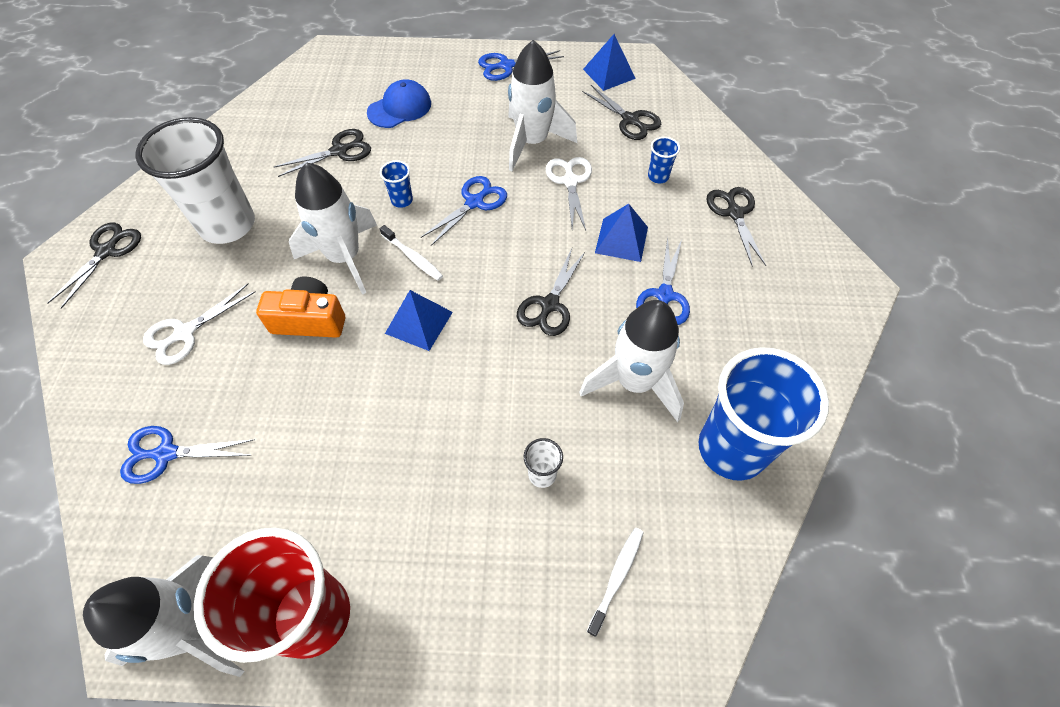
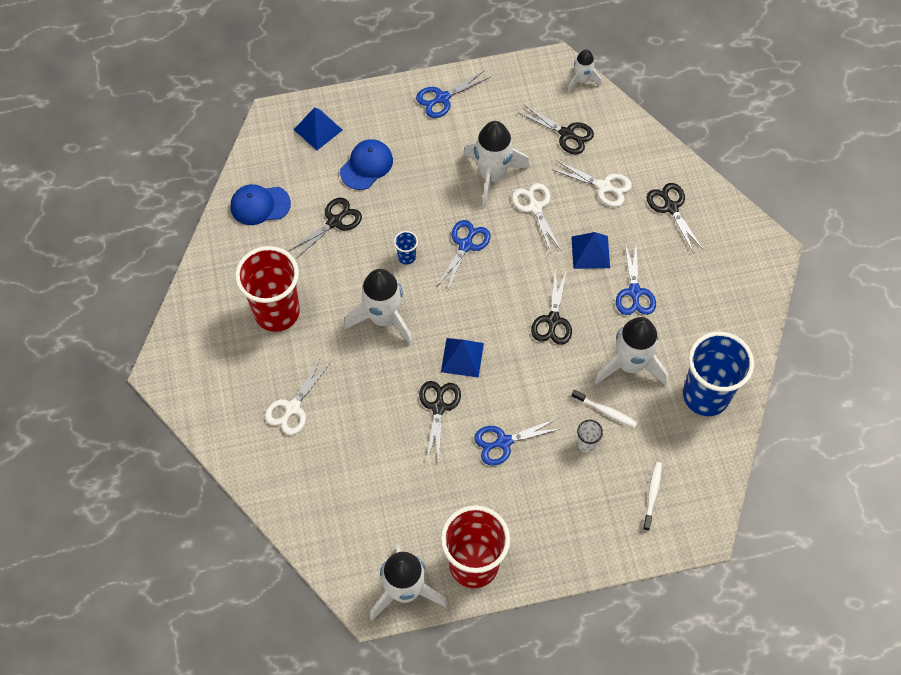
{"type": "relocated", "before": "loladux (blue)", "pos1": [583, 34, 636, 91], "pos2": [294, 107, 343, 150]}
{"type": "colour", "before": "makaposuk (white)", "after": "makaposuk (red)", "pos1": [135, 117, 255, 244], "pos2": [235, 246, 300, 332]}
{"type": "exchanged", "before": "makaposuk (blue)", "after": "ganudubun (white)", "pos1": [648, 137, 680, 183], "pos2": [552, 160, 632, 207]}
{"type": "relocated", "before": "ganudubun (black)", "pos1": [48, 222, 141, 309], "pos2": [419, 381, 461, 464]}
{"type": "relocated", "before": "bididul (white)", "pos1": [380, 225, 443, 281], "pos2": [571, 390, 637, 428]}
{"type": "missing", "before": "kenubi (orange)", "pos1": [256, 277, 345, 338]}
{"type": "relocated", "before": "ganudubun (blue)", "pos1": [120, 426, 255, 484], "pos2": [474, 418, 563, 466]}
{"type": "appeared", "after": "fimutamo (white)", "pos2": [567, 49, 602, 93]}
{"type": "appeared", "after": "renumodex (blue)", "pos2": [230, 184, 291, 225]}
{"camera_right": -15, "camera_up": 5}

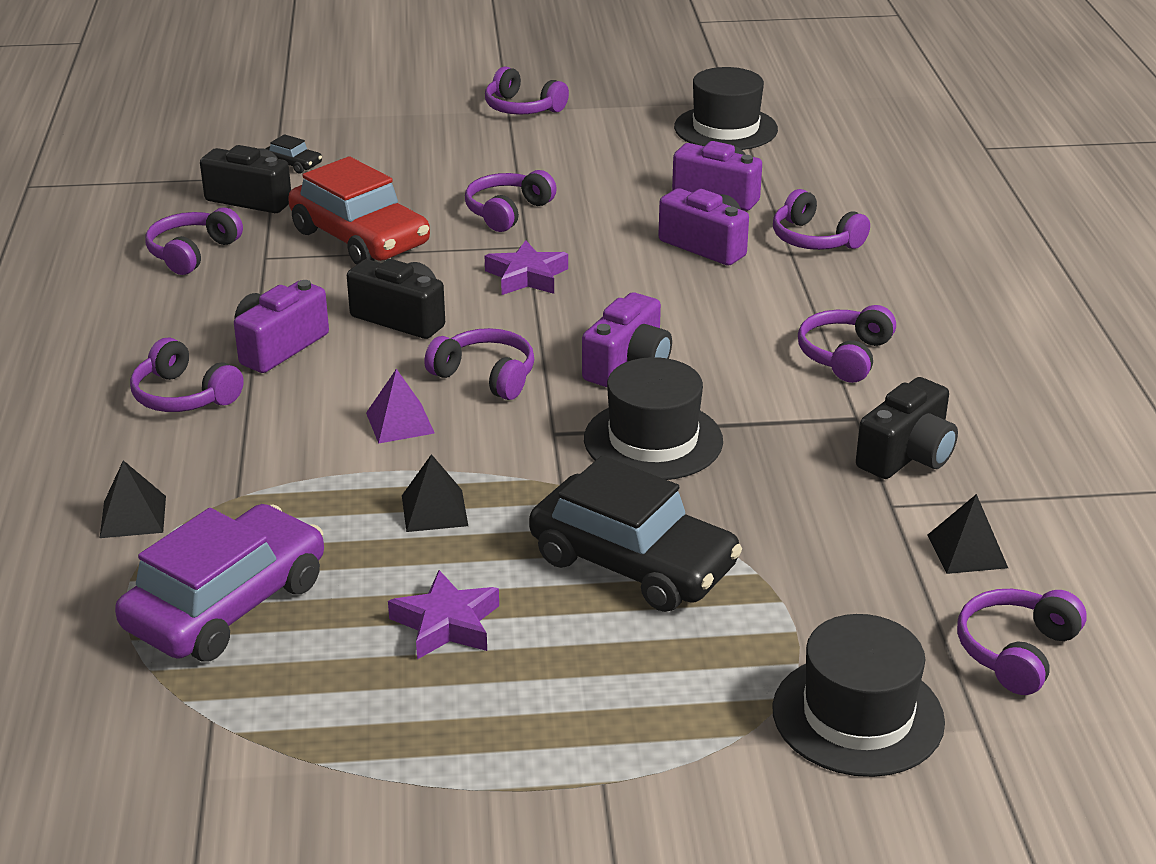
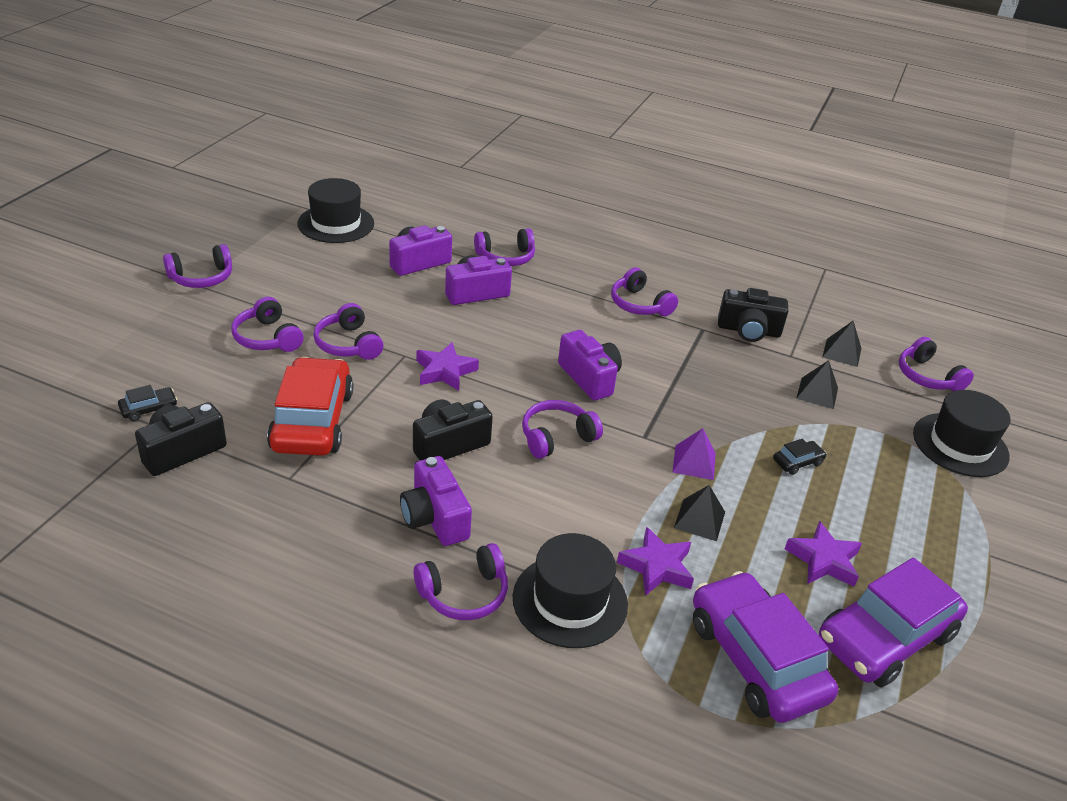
{"type": "spun", "before": "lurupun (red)", "pos1": [288, 156, 430, 265], "pos2": [267, 357, 353, 456], "turn": -75}
{"type": "relocated", "before": "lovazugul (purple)", "pos1": [145, 208, 243, 275], "pos2": [231, 297, 304, 352]}
{"type": "relocated", "before": "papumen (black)", "pos1": [584, 357, 723, 480], "pos2": [513, 533, 628, 648]}
{"type": "relocated", "before": "loladux (purple)", "pos1": [366, 369, 435, 444], "pos2": [672, 428, 716, 480]}
{"type": "spun", "before": "kenubi (black)", "pos1": [856, 377, 958, 479], "pos2": [718, 288, 788, 342], "turn": 120}
{"type": "size", "before": "lurupun (black)", "pos1": [529, 456, 742, 612], "pos2": [773, 439, 827, 475], "scale": 0.41}
{"type": "relocated", "before": "loladux (black)", "pos1": [100, 460, 166, 538], "pos2": [796, 360, 838, 409]}
{"type": "appeared", "after": "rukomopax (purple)", "pos2": [617, 527, 694, 596]}
{"type": "appeared", "after": "lurupun (purple)", "pos2": [819, 557, 968, 687]}
{"camera_right": -65, "camera_up": 5}

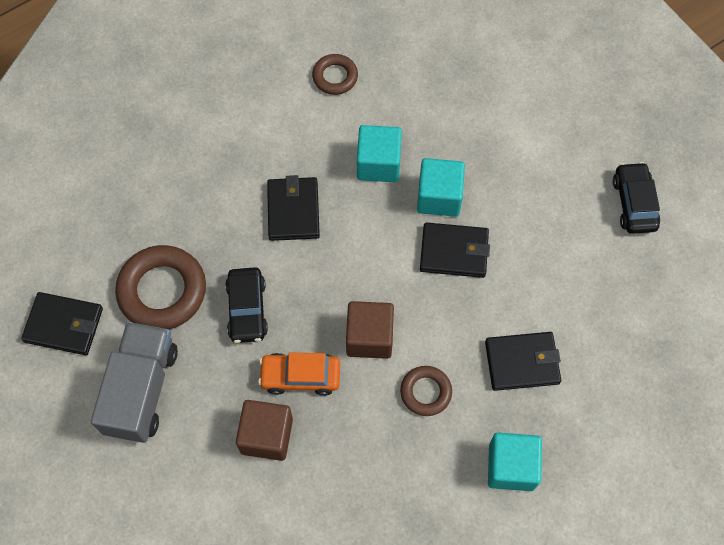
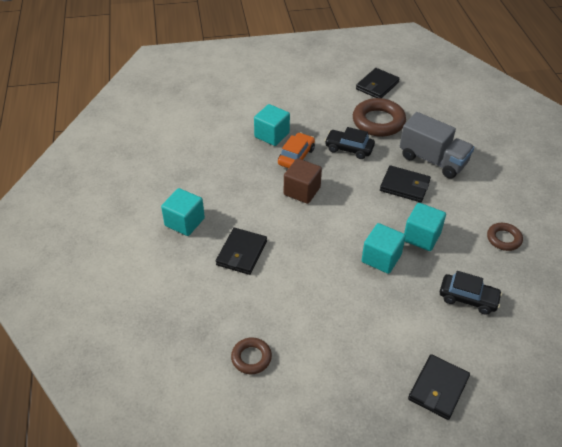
{"type": "relocated", "before": "lurupun (black)", "pos1": [613, 162, 660, 234], "pos2": [440, 271, 502, 315]}
{"type": "relocated", "before": "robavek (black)", "pos1": [420, 222, 490, 278], "pos2": [408, 354, 470, 420]}
{"type": "relocated", "before": "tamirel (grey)", "pos1": [91, 322, 178, 443], "pos2": [400, 112, 474, 179]}
{"type": "relocated", "before": "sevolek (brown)", "pos1": [400, 366, 452, 416], "pos2": [231, 337, 272, 374]}
{"type": "colour", "before": "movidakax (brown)", "after": "movidakax (turquoise)", "pos1": [236, 400, 293, 461], "pos2": [254, 104, 290, 146]}
{"camera_right": 115, "camera_up": -20}

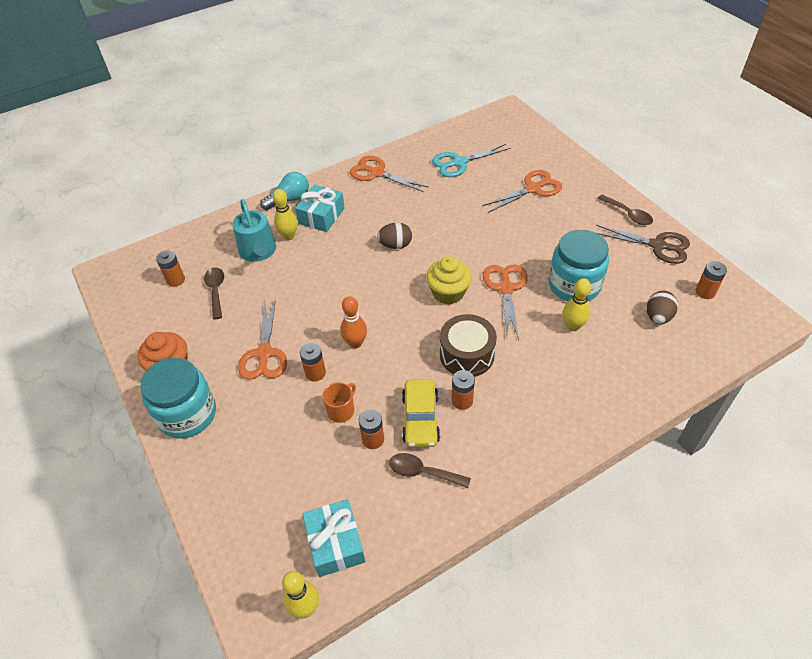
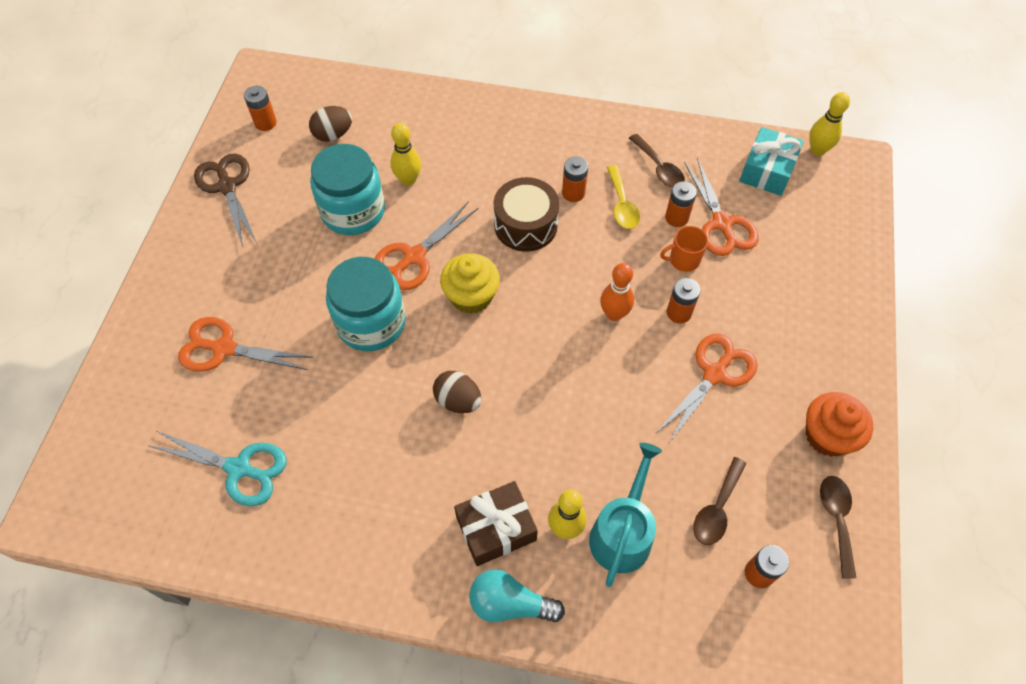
{"type": "relocated", "before": "ganudubun (orange)", "pos1": [350, 156, 429, 192], "pos2": [684, 158, 758, 256]}
{"type": "colour", "before": "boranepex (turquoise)", "after": "boranepex (brown)", "pos1": [295, 185, 345, 232], "pos2": [454, 481, 538, 566]}
{"type": "relocated", "before": "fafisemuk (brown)", "pos1": [597, 195, 653, 225], "pos2": [820, 476, 856, 578]}
{"type": "relocated", "before": "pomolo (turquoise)", "pos1": [140, 357, 216, 438], "pos2": [326, 257, 406, 351]}
{"type": "exchanged", "before": "lurupun (yellow)", "after": "fafisemuk (yellow)", "pos1": [402, 379, 440, 448], "pos2": [607, 165, 640, 229]}
{"camera_right": -140, "camera_up": 10}

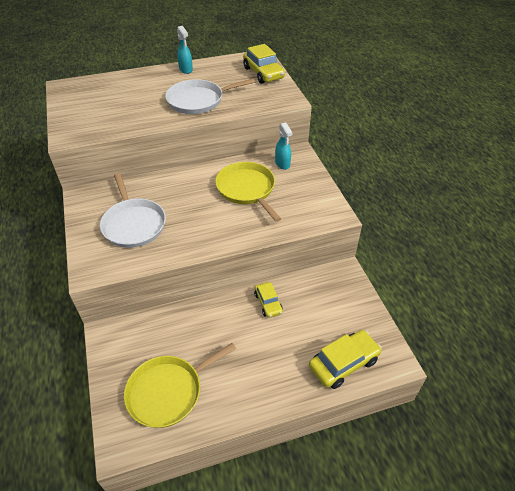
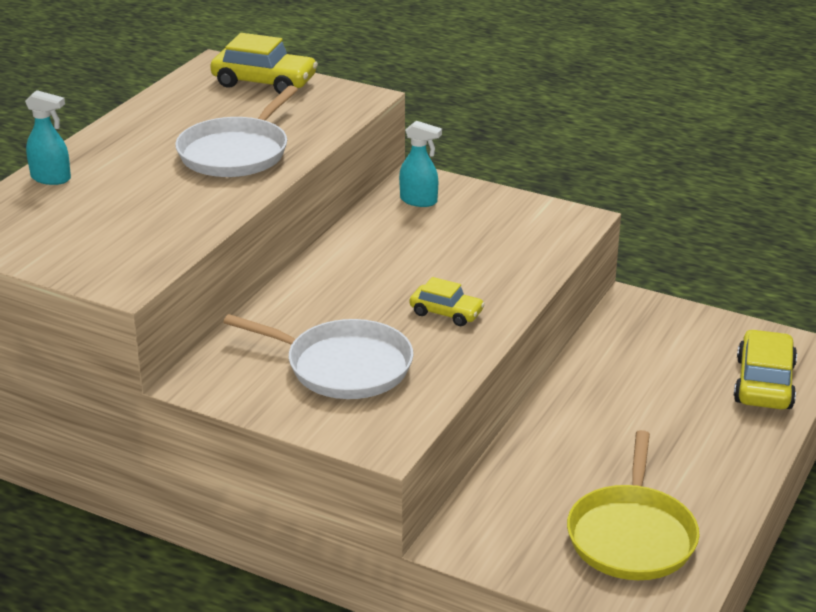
{"type": "relocated", "before": "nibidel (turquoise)", "pos1": [177, 26, 193, 74], "pos2": [25, 90, 71, 185]}
{"type": "missing", "before": "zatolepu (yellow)", "pos1": [215, 162, 281, 222]}
{"type": "relocated", "before": "lurupun (yellow)", "pos1": [254, 282, 283, 318], "pos2": [410, 277, 485, 326]}
{"camera_right": -45, "camera_up": -15}

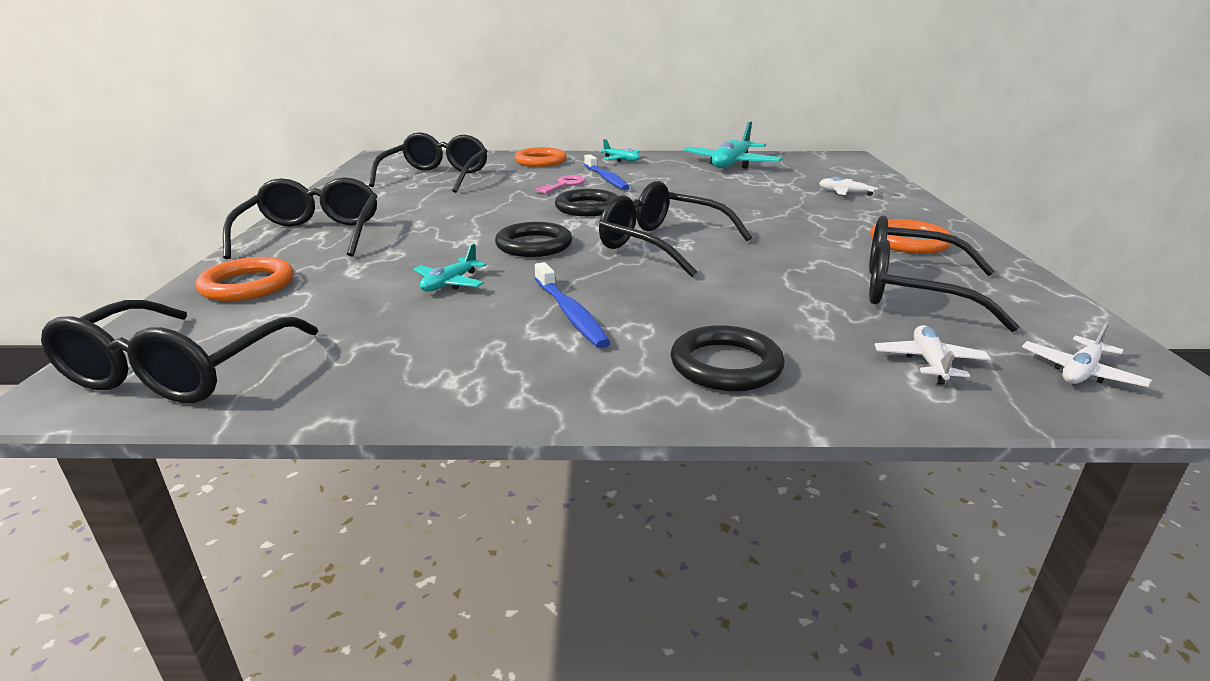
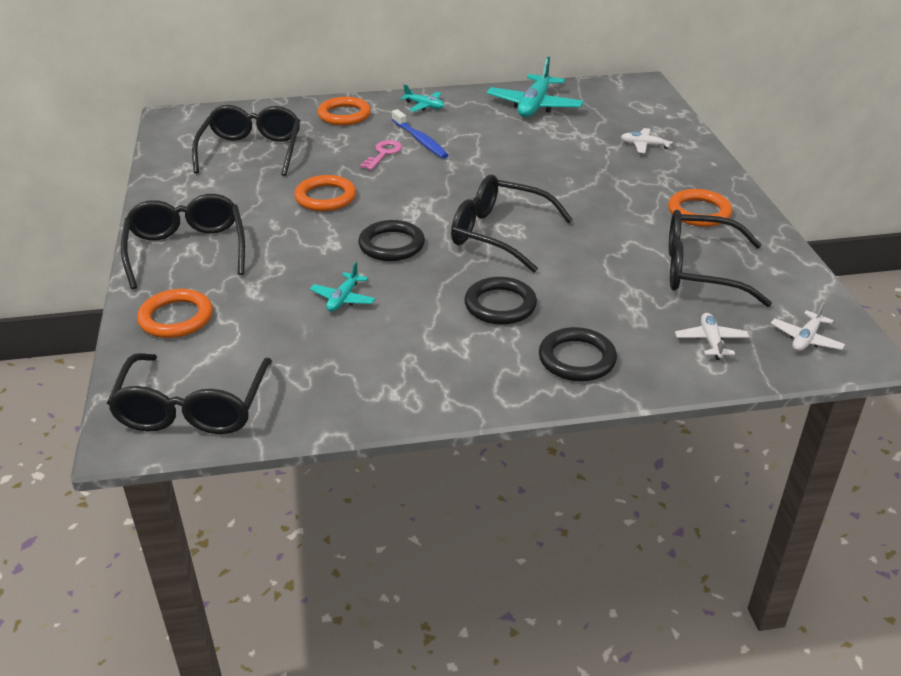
{"type": "relocated", "before": "sevolek (black)", "pos1": [555, 189, 617, 216], "pos2": [464, 277, 537, 325]}
{"type": "missing", "before": "bididul (blue)", "pos1": [535, 262, 611, 348]}
{"type": "appeared", "after": "sevolek (orange)", "pos2": [294, 175, 356, 211]}
{"camera_right": -10, "camera_up": 10}

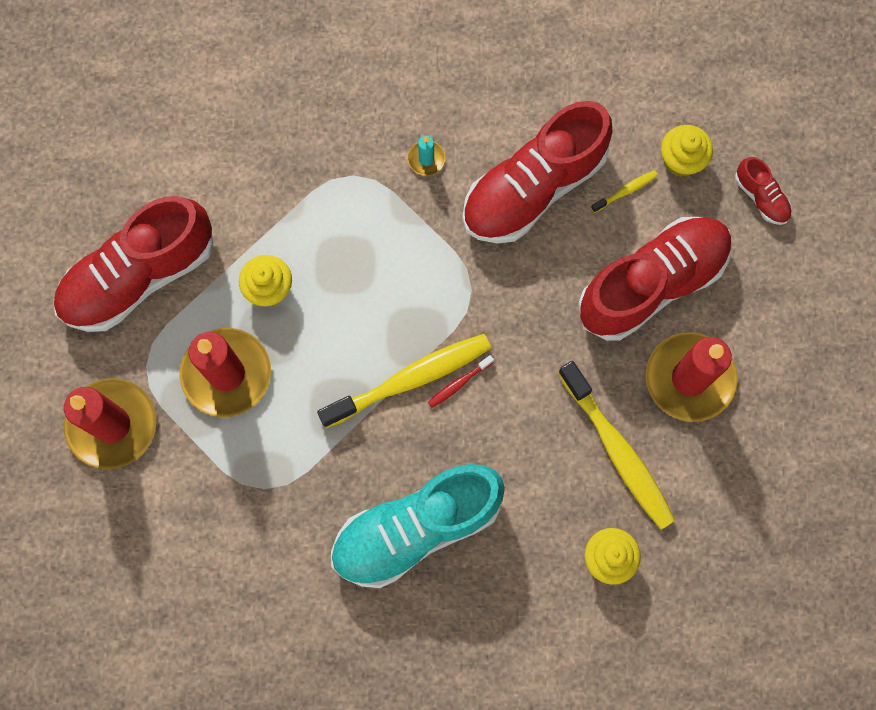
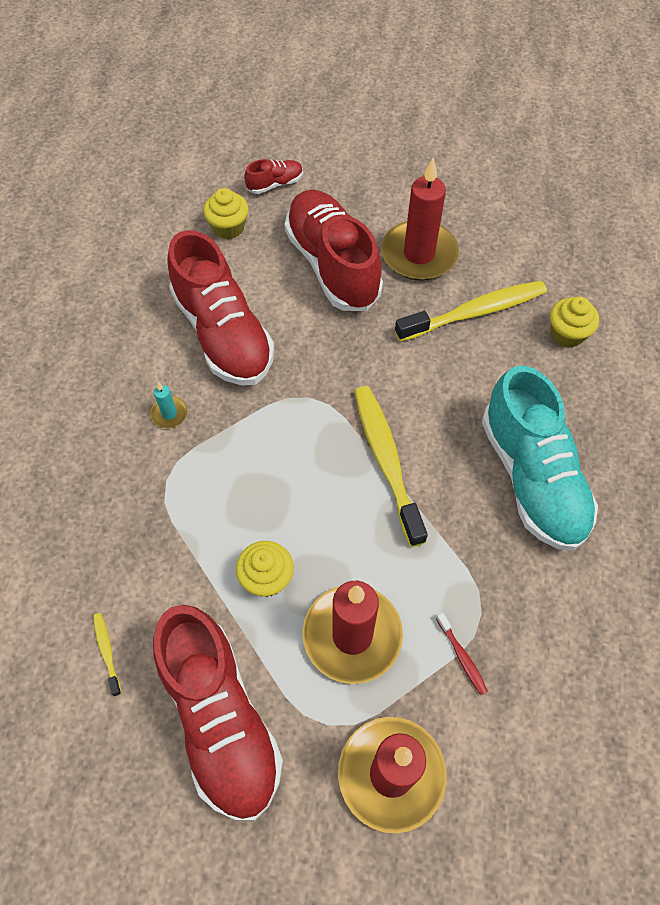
{"type": "relocated", "before": "bididul (yellow)", "pos1": [591, 170, 658, 213], "pos2": [93, 613, 122, 696]}
{"type": "relocated", "before": "bididul (red)", "pos1": [428, 355, 494, 408], "pos2": [436, 613, 488, 695]}
{"camera_right": -80, "camera_up": -15}

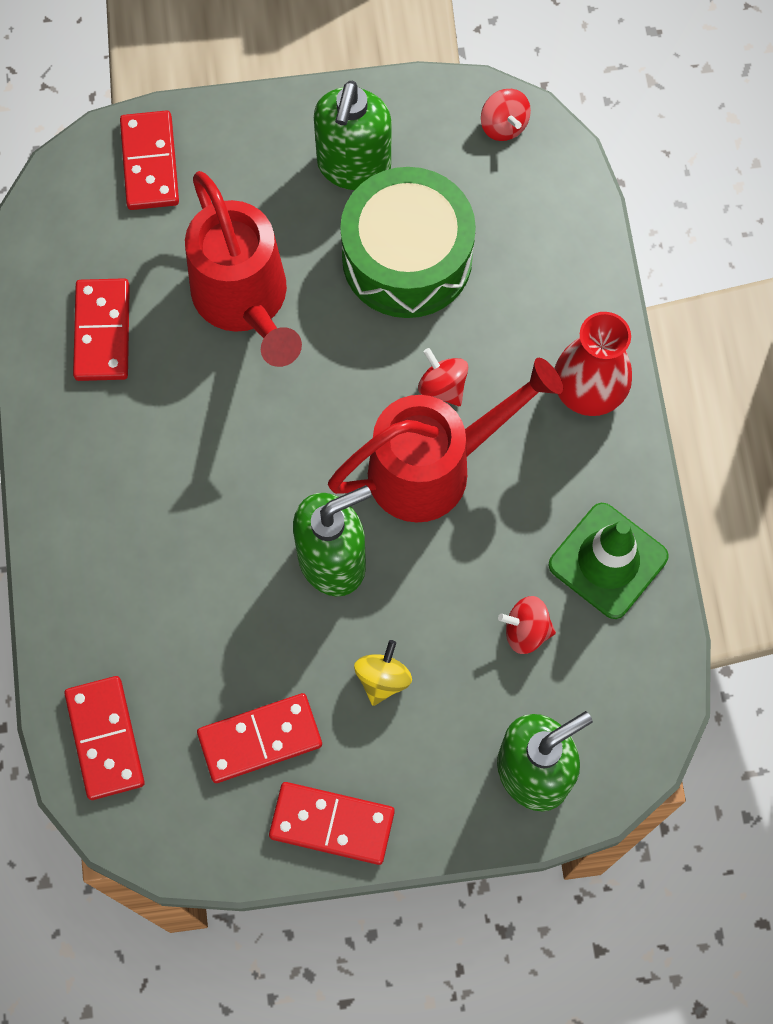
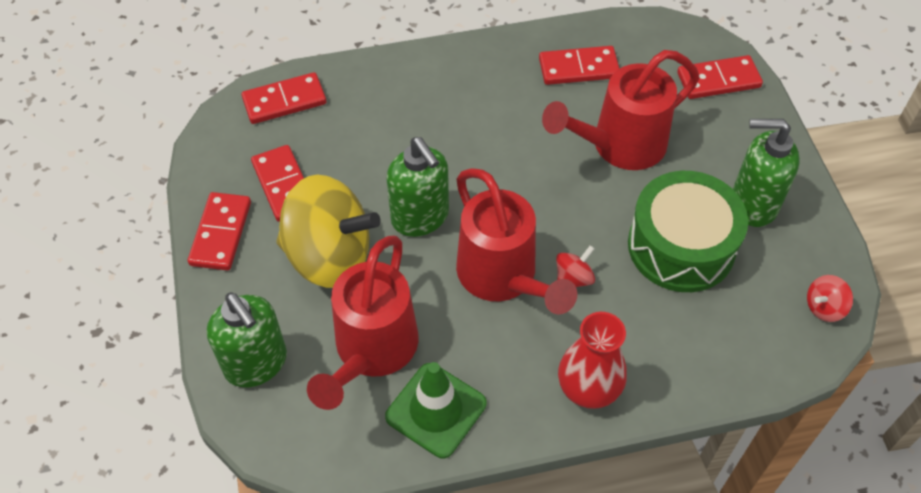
{"type": "exchanged", "before": "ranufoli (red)", "after": "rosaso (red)", "pos1": [498, 596, 556, 654], "pos2": [307, 236, 418, 410]}
{"type": "size", "before": "ranufoli (yellow)", "pos1": [354, 640, 412, 706], "pos2": [276, 175, 381, 288], "scale": 2.45}
{"camera_right": 85, "camera_up": -15}

